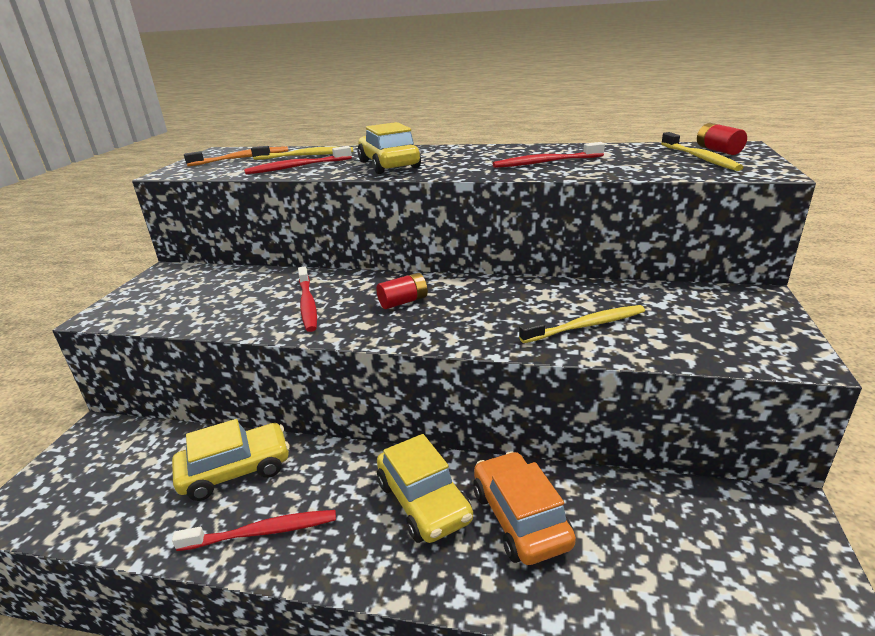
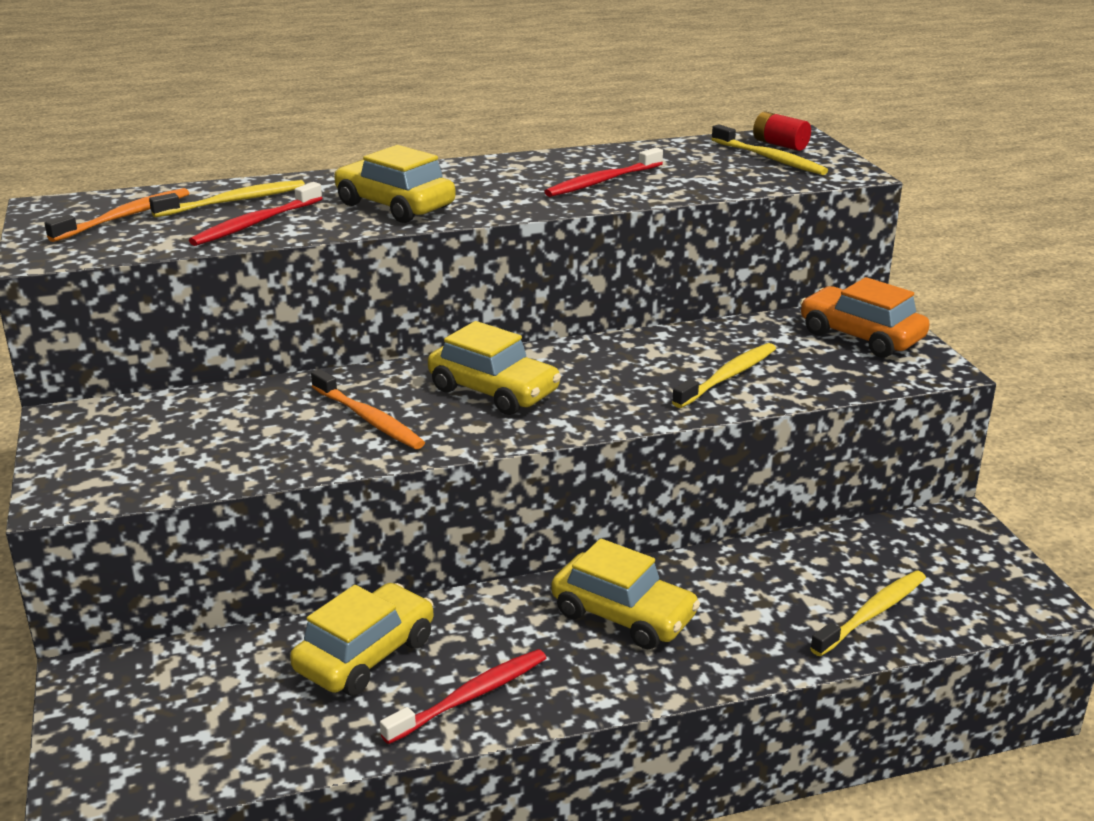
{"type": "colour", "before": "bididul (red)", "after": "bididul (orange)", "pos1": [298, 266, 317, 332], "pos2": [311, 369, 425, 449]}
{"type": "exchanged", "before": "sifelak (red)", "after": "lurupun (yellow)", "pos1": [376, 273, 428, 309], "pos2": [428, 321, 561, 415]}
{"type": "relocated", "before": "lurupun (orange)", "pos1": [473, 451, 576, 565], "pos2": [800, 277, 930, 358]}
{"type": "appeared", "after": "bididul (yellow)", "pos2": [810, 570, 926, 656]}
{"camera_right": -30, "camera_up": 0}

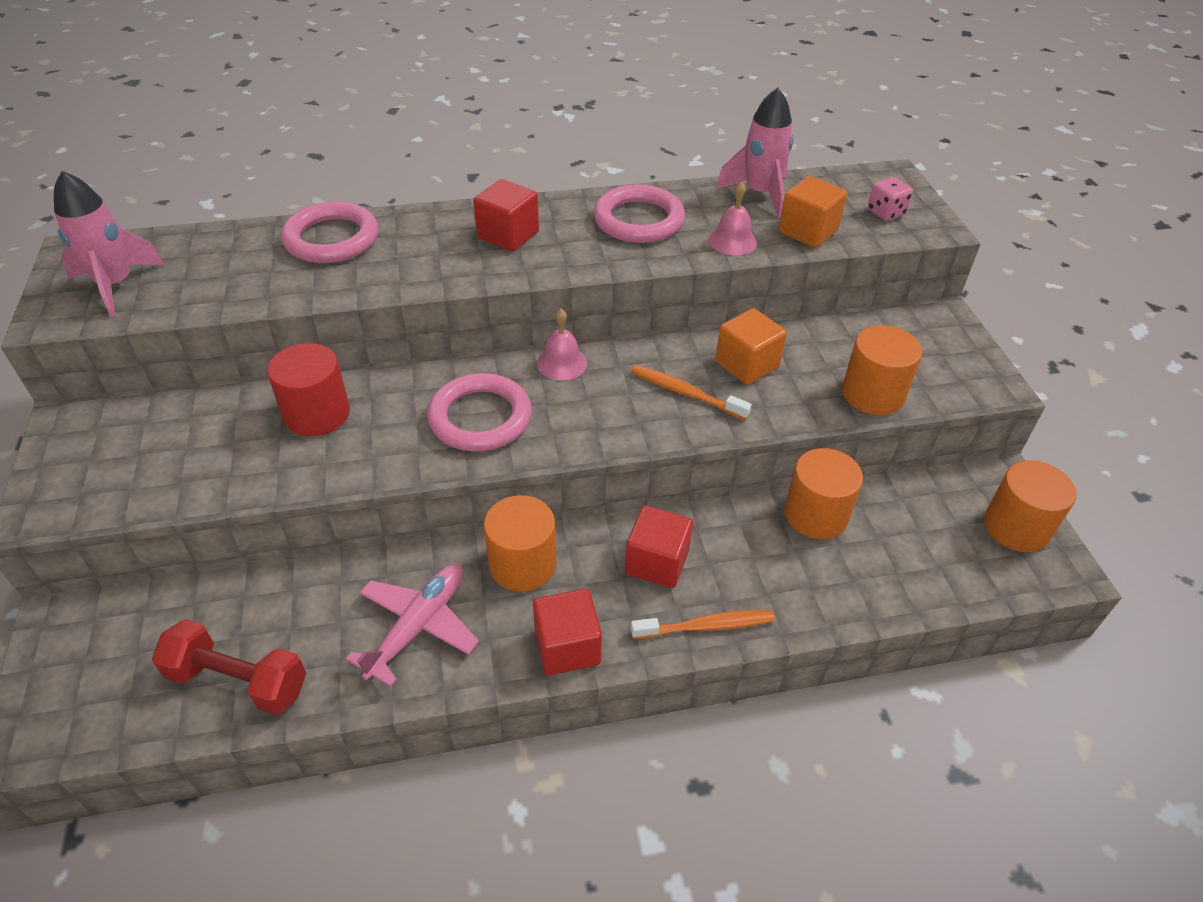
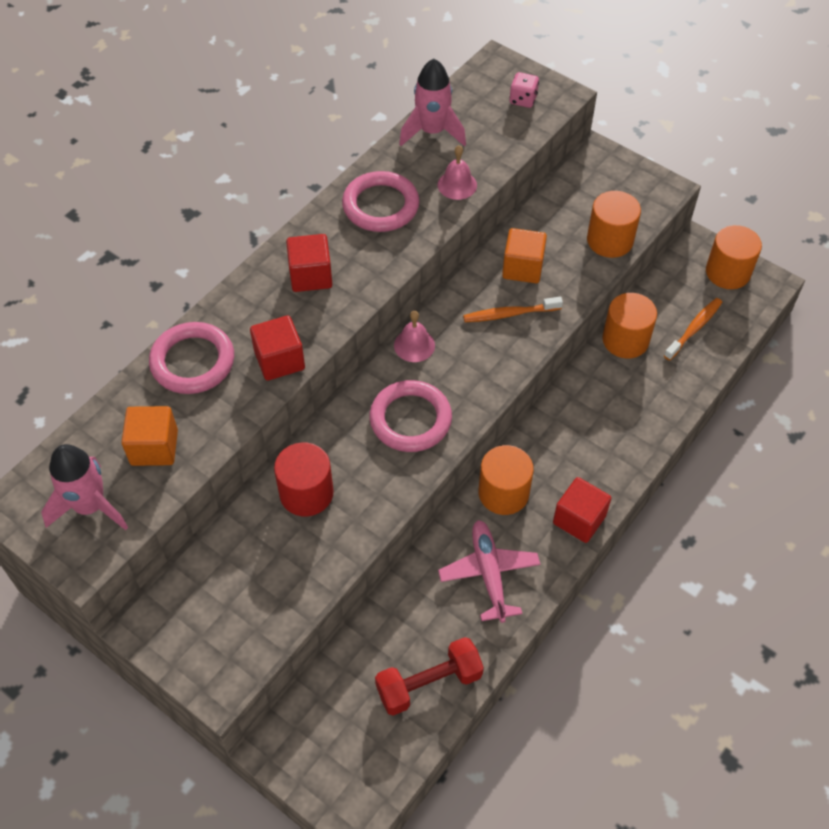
{"type": "relocated", "before": "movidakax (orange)", "pos1": [779, 176, 847, 248], "pos2": [121, 406, 178, 466]}
{"type": "relocated", "before": "movidakax (red)", "pos1": [625, 505, 693, 588], "pos2": [250, 316, 305, 381]}
{"type": "relocated", "before": "bididul (orange)", "pos1": [631, 610, 775, 639], "pos2": [664, 298, 722, 361]}
{"camera_right": -40, "camera_up": 10}

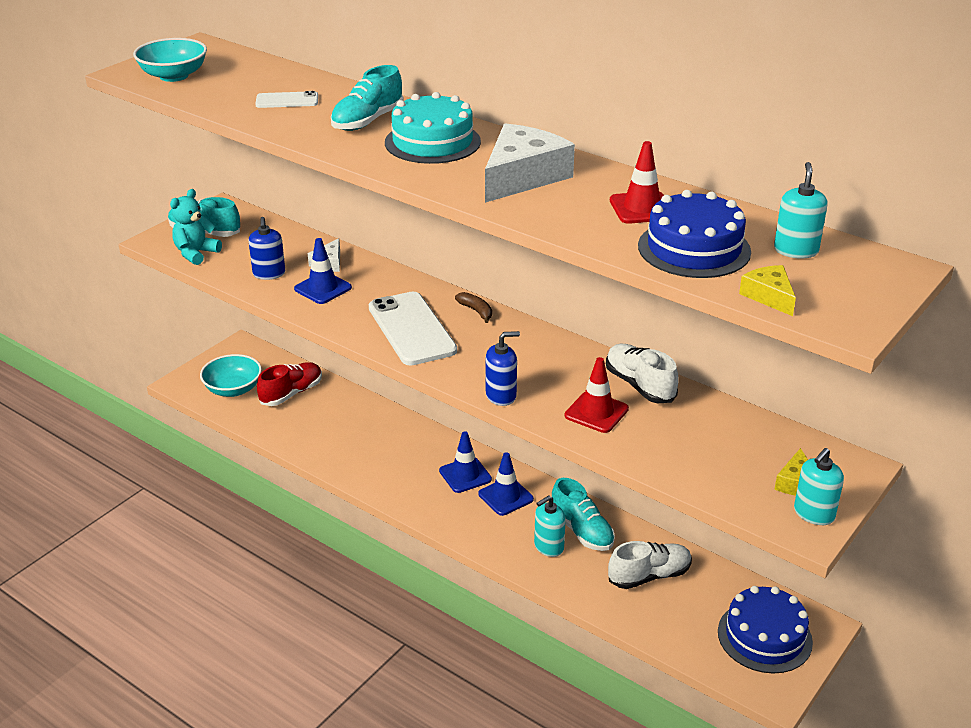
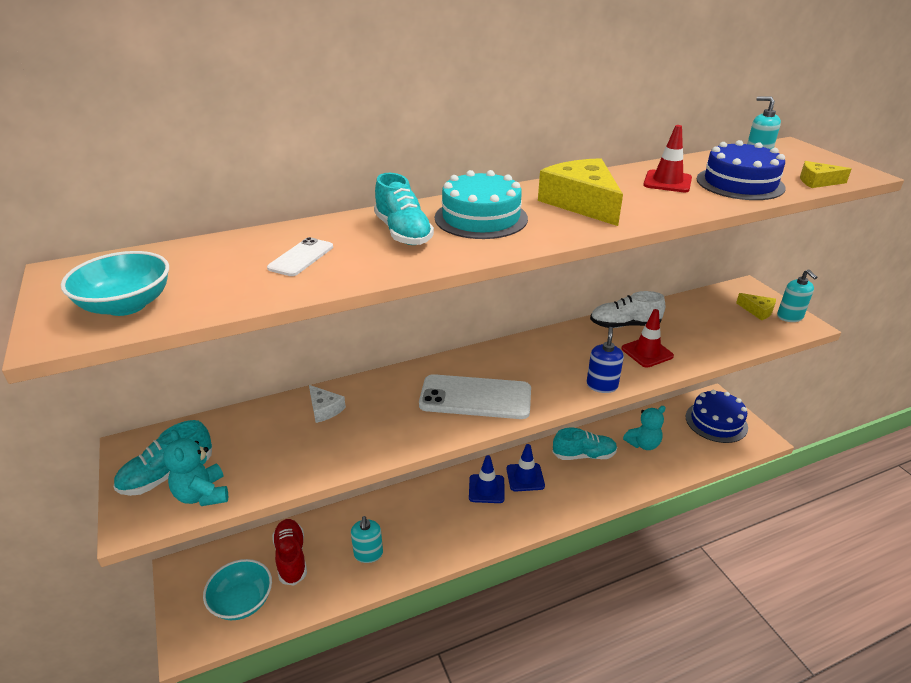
{"type": "colour", "before": "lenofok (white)", "after": "lenofok (yellow)", "pos1": [485, 123, 575, 203], "pos2": [538, 158, 623, 226]}
{"type": "missing", "before": "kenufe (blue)", "pos1": [249, 217, 285, 280]}
{"type": "missing", "before": "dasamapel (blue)", "pos1": [294, 238, 352, 304]}
{"type": "missing", "before": "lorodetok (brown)", "pos1": [455, 292, 492, 323]}
{"type": "relocated", "before": "kenufe (turquoise)", "pos1": [534, 495, 566, 557], "pos2": [351, 516, 383, 563]}
{"type": "exchanged", "before": "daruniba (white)", "after": "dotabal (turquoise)", "pos1": [608, 541, 692, 589], "pos2": [623, 406, 666, 450]}
{"camera_right": -60, "camera_up": 0}

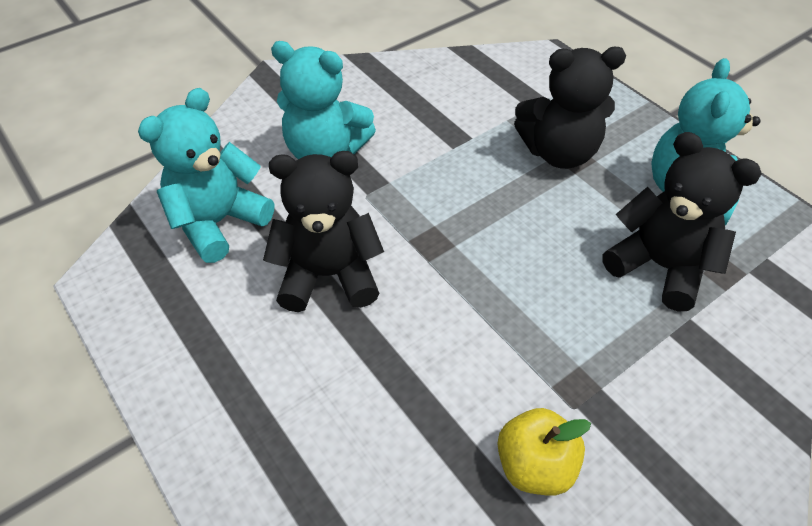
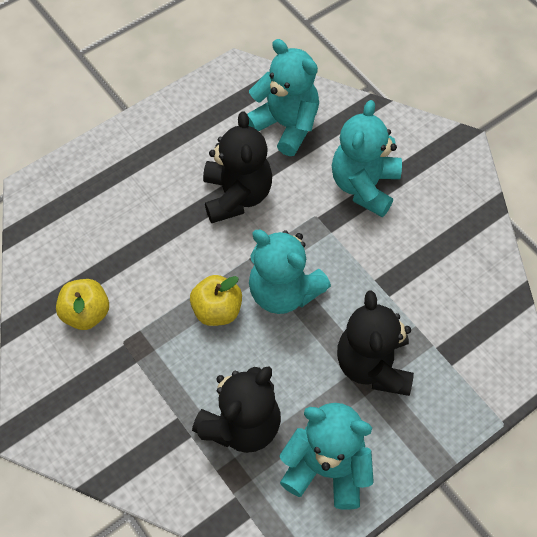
{"type": "appeared", "after": "dotabal (turquoise)", "pos2": [249, 230, 331, 314]}
{"type": "appeared", "after": "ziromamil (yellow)", "pos2": [190, 275, 242, 326]}
{"camera_right": 90, "camera_up": 10}

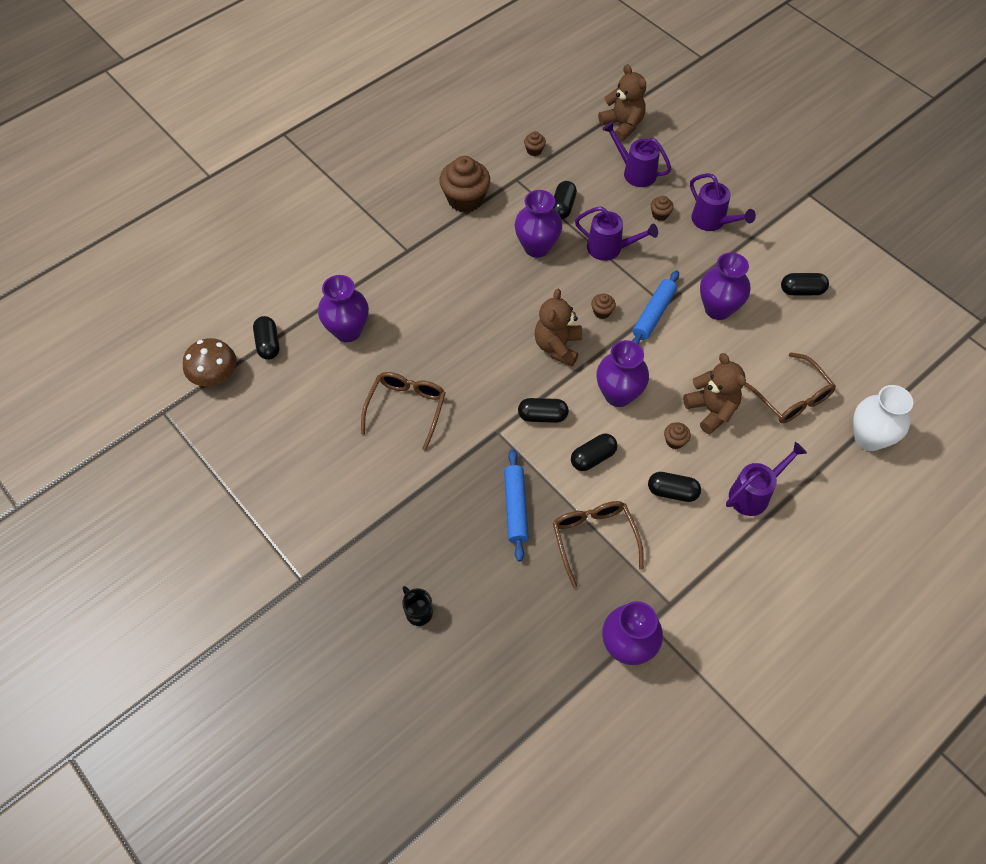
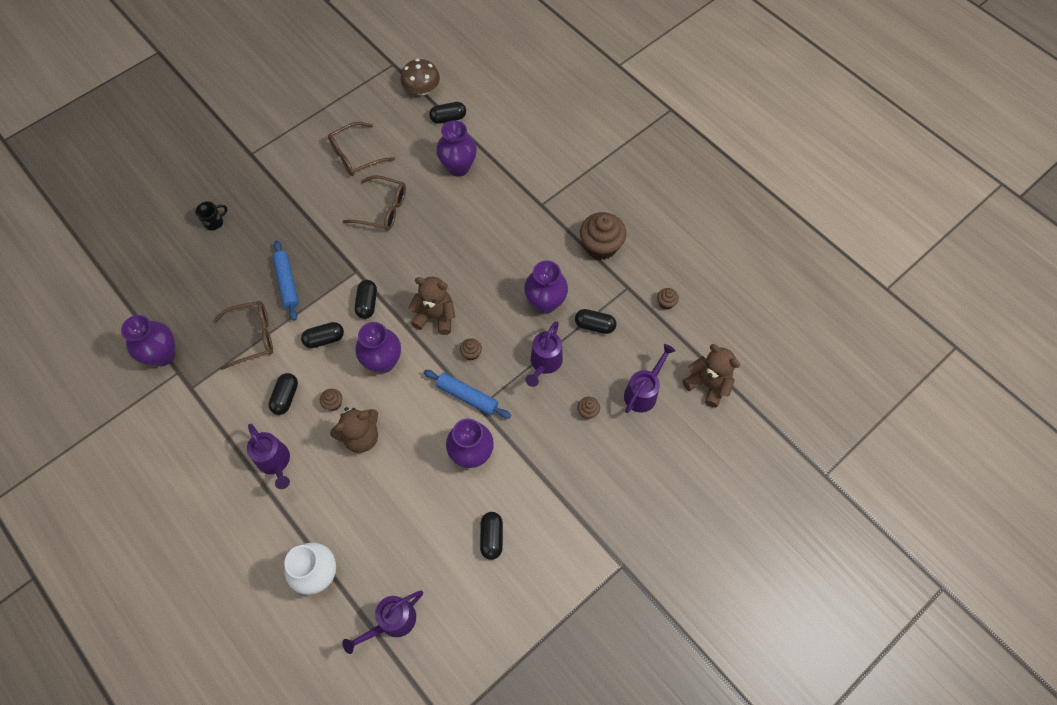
{"type": "spun", "before": "dotabal (brown)", "pos1": [598, 64, 646, 142], "pos2": [682, 344, 740, 408], "turn": -105}
{"type": "relocated", "before": "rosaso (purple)", "pos1": [690, 173, 756, 231], "pos2": [342, 590, 423, 654]}
{"type": "relocated", "before": "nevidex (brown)", "pos1": [744, 352, 836, 423], "pos2": [328, 122, 395, 176]}
{"type": "spun", "before": "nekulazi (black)", "pos1": [571, 434, 617, 471], "pos2": [301, 322, 344, 348], "turn": -75}
{"type": "spun", "before": "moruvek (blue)", "pos1": [504, 449, 528, 561], "pos2": [272, 241, 299, 321], "turn": 75}
{"camera_right": 90, "camera_up": 5}

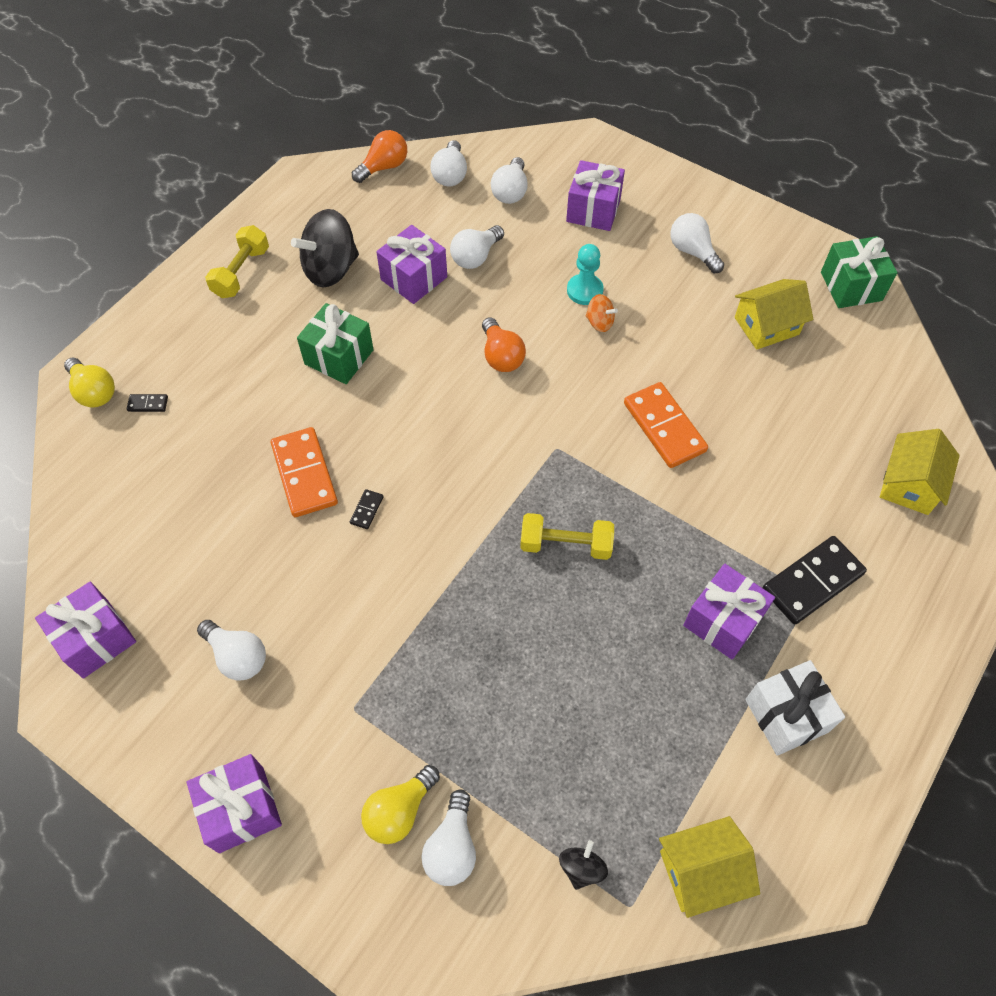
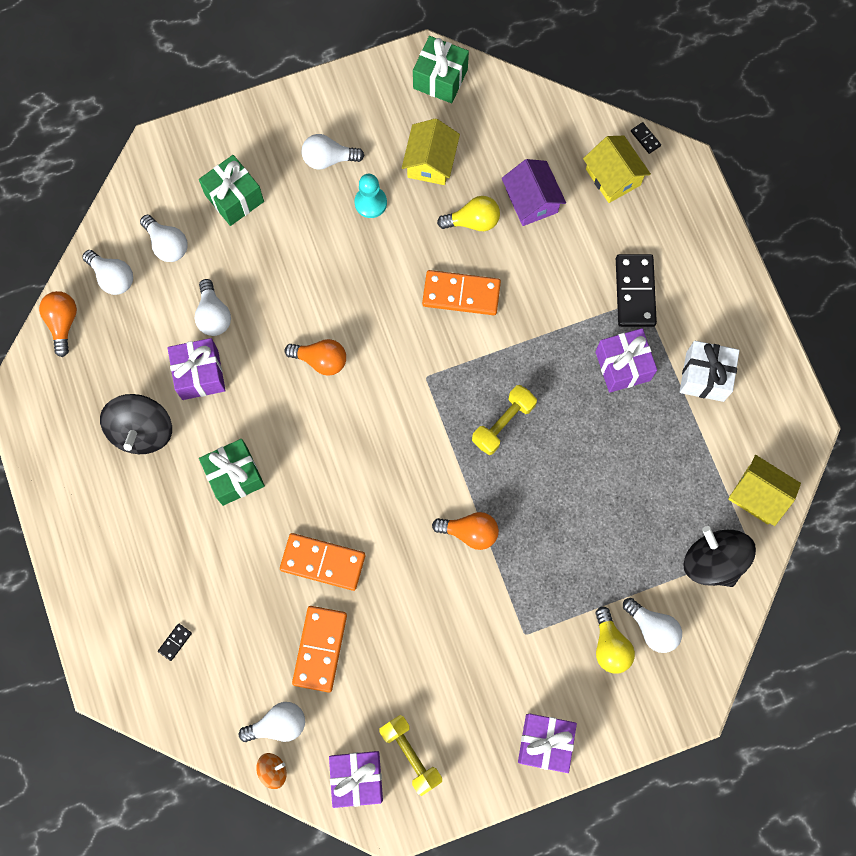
{"type": "colour", "before": "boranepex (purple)", "after": "boranepex (green)", "pos1": [566, 160, 625, 231], "pos2": [199, 155, 264, 226]}
{"type": "relocated", "before": "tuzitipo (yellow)", "pos1": [205, 225, 269, 298], "pos2": [380, 715, 442, 796]}
{"type": "relocated", "before": "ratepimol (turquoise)", "pos1": [567, 244, 604, 305], "pos2": [354, 174, 387, 218]}
{"type": "relocated", "before": "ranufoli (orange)", "pos1": [586, 294, 618, 332], "pos2": [256, 753, 287, 789]}
{"type": "relocated", "before": "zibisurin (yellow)", "pos1": [64, 358, 115, 408], "pos2": [437, 196, 500, 231]}
{"type": "relocated", "before": "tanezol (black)", "pos1": [350, 489, 383, 529], "pos2": [631, 122, 661, 154]}
{"type": "relocated", "before": "zibisurin (white)", "pos1": [197, 620, 266, 681], "pos2": [239, 702, 305, 742]}
{"type": "spun", "before": "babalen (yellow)", "pos1": [659, 816, 760, 918], "pos2": [728, 455, 801, 526], "turn": -75}
{"type": "size", "before": "ranufoli (black)", "pos1": [559, 840, 608, 890], "pos2": [684, 526, 756, 587], "scale": 2.08}
{"type": "appeared", "after": "babalen (purple)", "pos2": [502, 159, 566, 226]}
{"type": "appeared", "after": "zibisurin (orange)", "pos2": [432, 512, 499, 550]}
{"type": "appeared", "after": "tanezol (orange)", "pos2": [292, 606, 347, 693]}
{"camera_right": -55, "camera_up": 15}

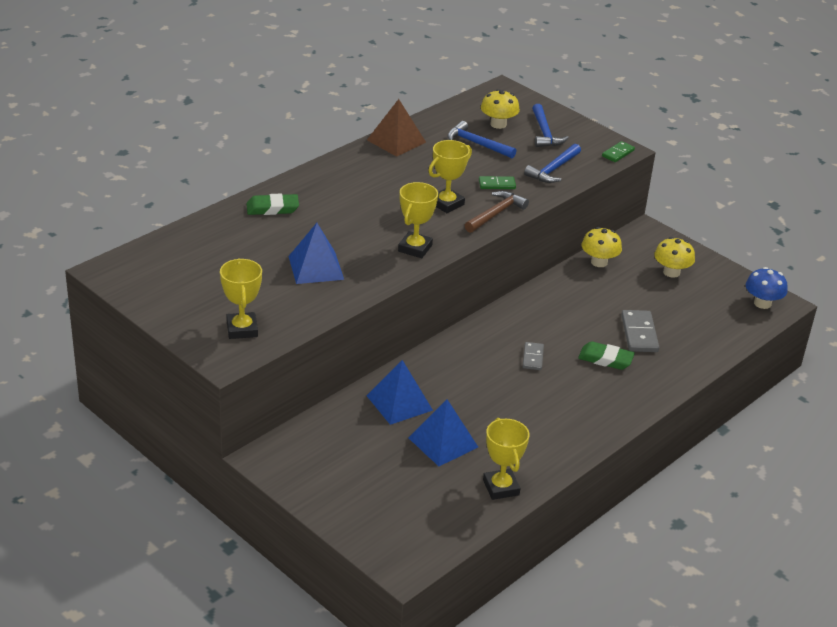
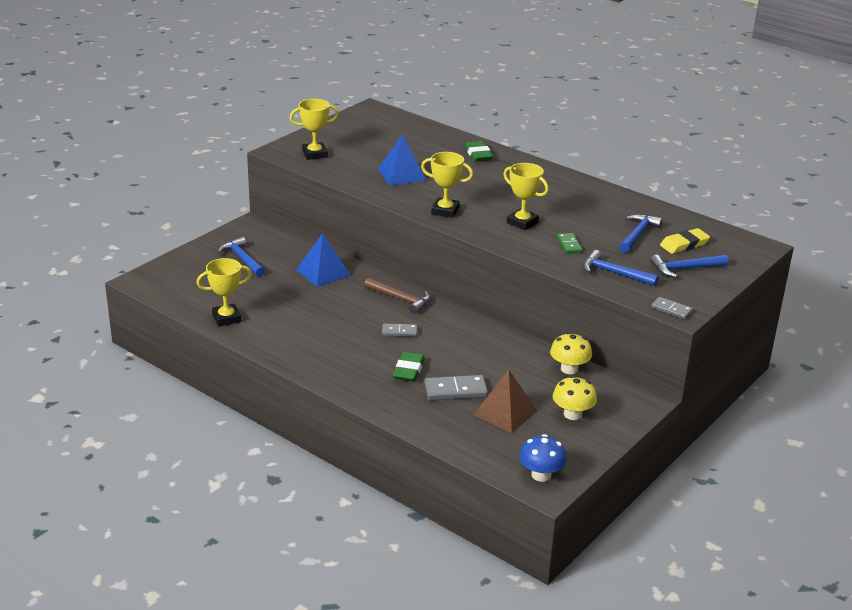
{"type": "exchanged", "before": "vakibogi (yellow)", "after": "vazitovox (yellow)", "pos1": [481, 89, 520, 129], "pos2": [660, 228, 710, 254]}
{"type": "relocated", "before": "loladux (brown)", "pos1": [367, 99, 426, 157], "pos2": [473, 370, 537, 433]}
{"type": "colour", "before": "tanezol (green)", "after": "tanezol (grey)", "pos1": [602, 141, 635, 162], "pos2": [651, 297, 693, 319]}
{"type": "relocated", "before": "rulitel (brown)", "pos1": [465, 191, 529, 233], "pos2": [364, 278, 430, 314]}
{"type": "missing", "before": "loladux (blue)", "pos1": [408, 399, 478, 466]}
{"type": "appeared", "after": "rulitel (blue)", "pos2": [218, 237, 265, 277]}
{"camera_right": 85, "camera_up": -5}

